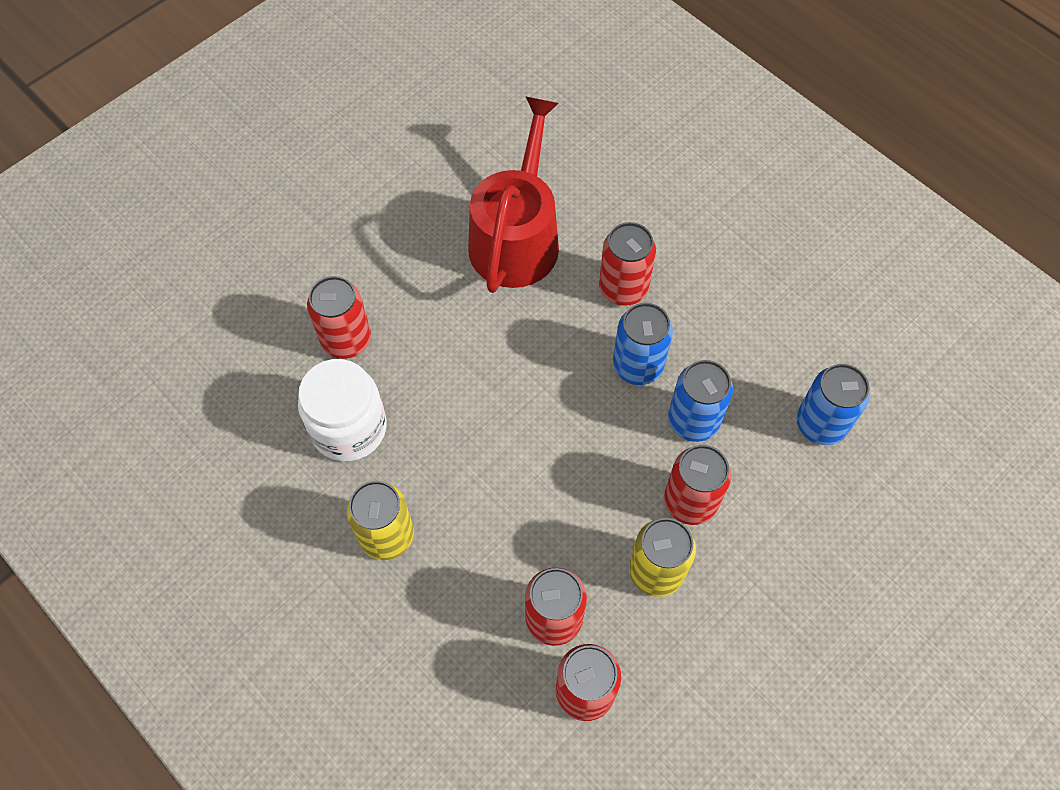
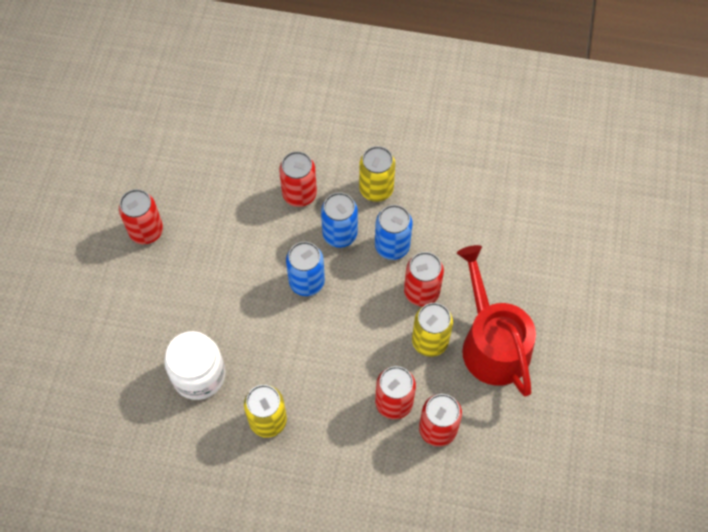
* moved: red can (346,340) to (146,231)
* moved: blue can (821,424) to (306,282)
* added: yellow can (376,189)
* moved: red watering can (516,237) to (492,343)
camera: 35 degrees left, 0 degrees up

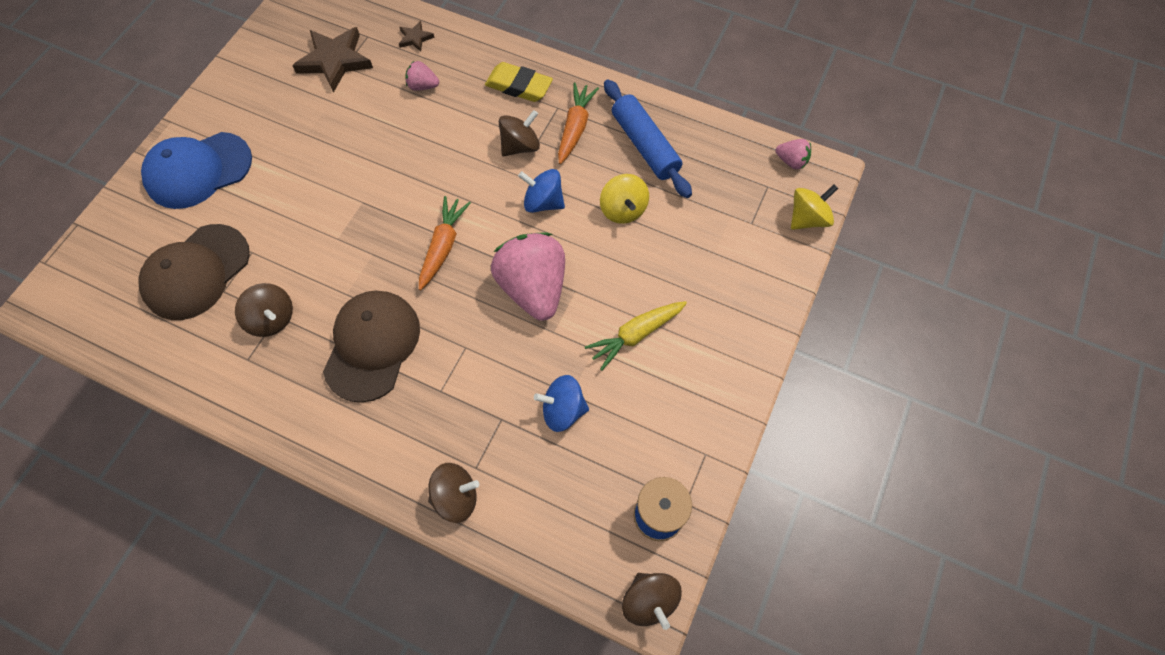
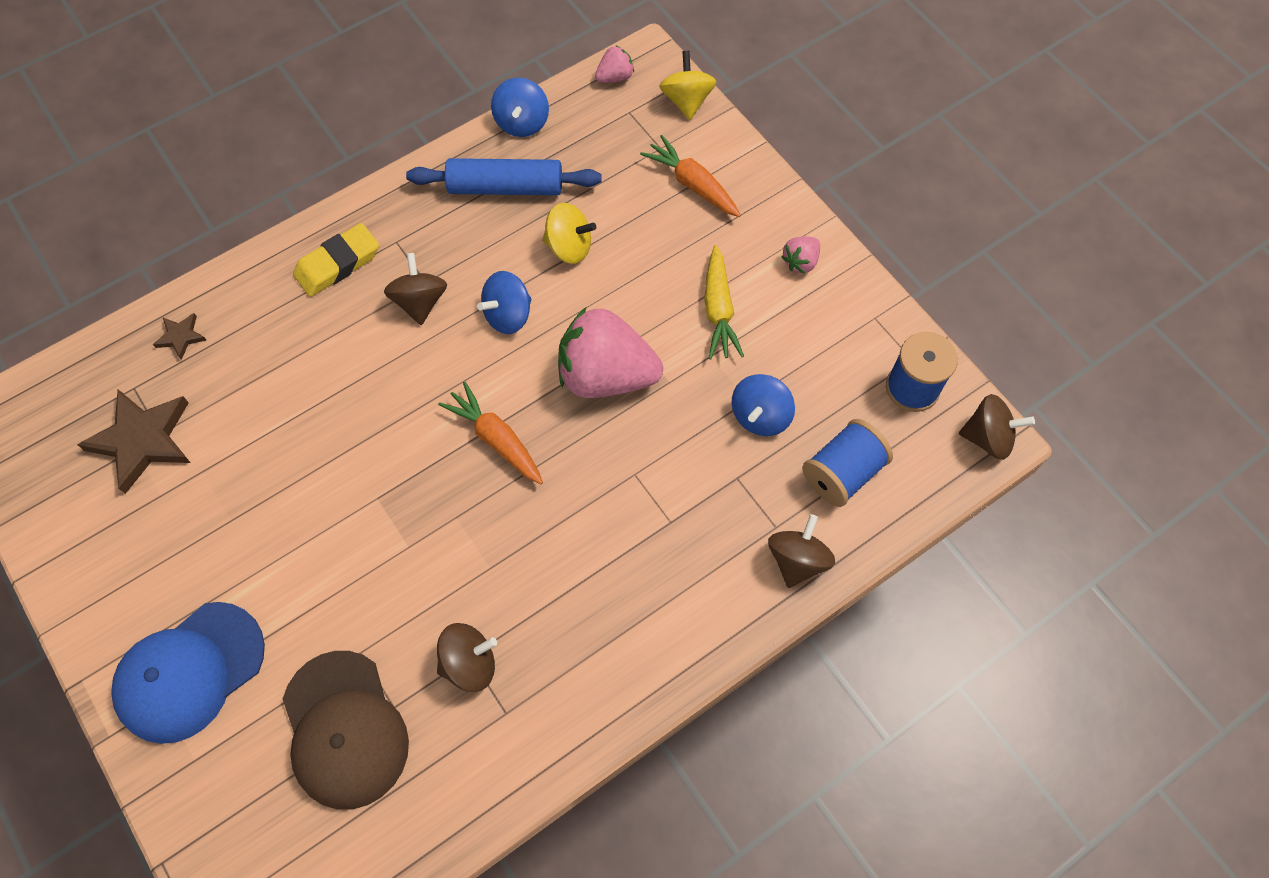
* turned: blue cap (198,170) = (190,672) 45 degrees clockwise
* added: blue spinning top (522,122)
* moved: orange carrot (575,128) to (692,184)
* moved: pink strawberry (423,86) to (800,262)
* added: blue spool (842,473)
* removed: brown cap (372,345)
camera: 60 degrees left, 0 degrees up

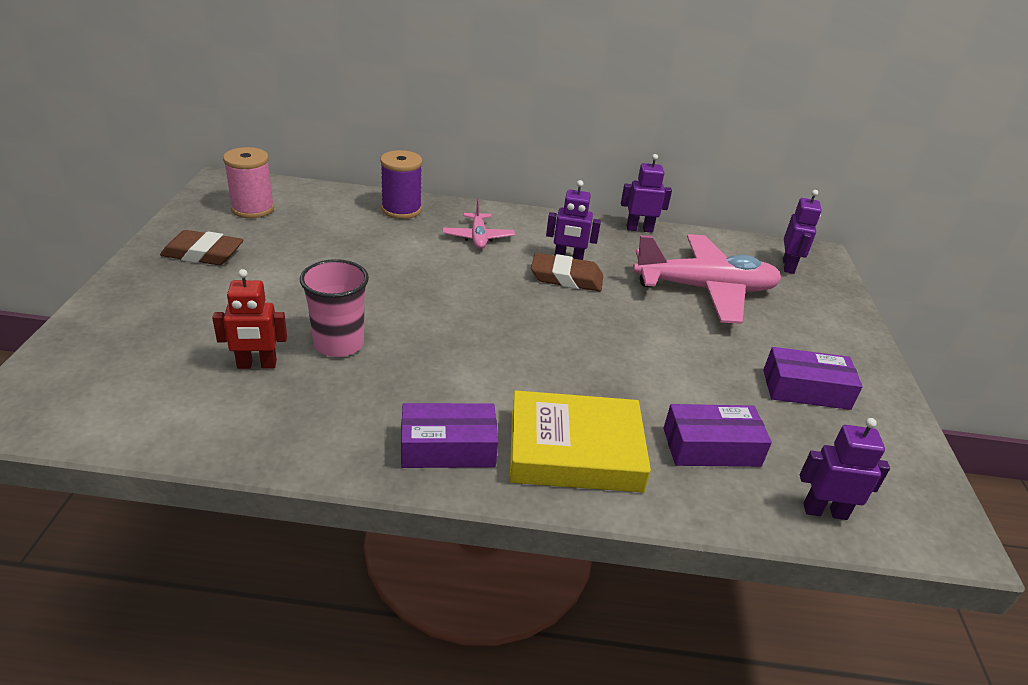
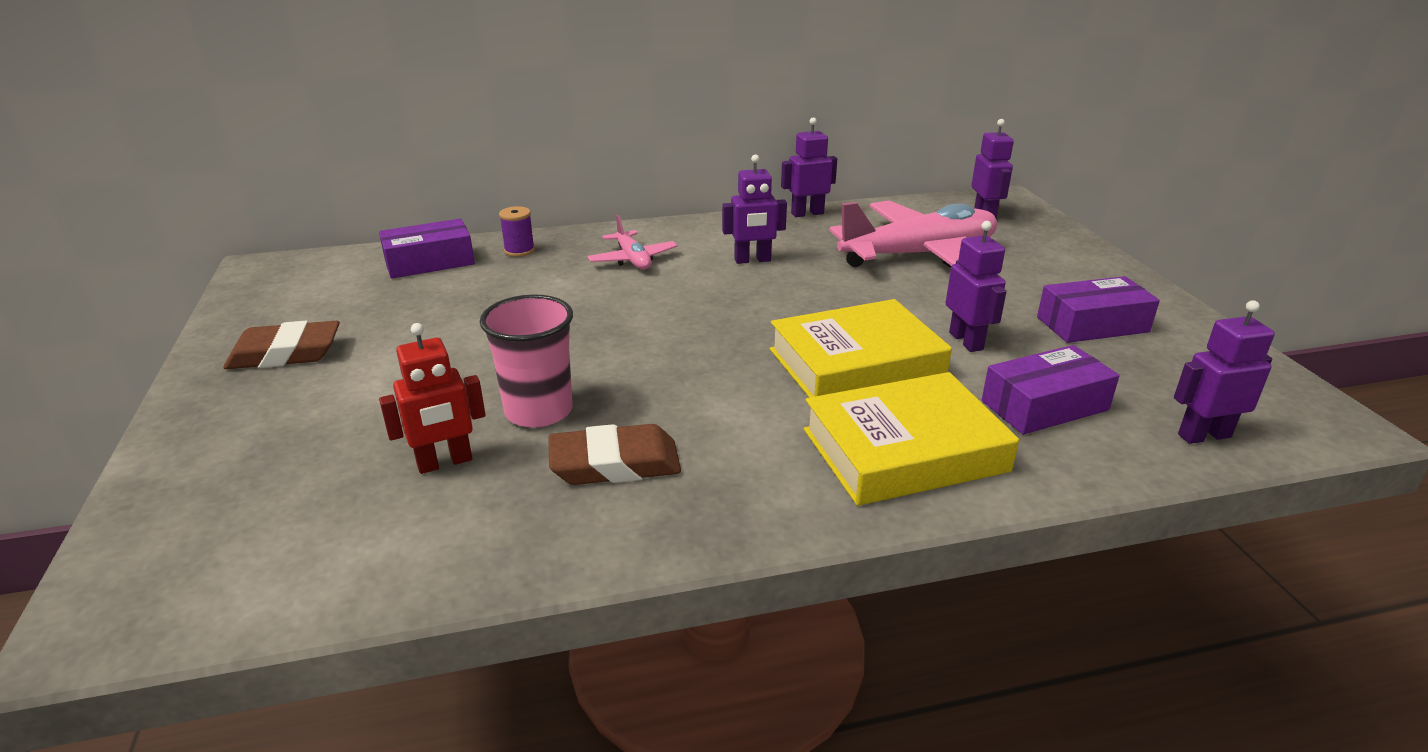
* moved: purple box (448,448) to (429,262)
* resized: purple spool (401,210) = (519,251) x0.58
* moved: brown eraser (566,278) to (615,464)
* added: yellow book (856,363)
* added: purple robot (966,341)
* removed: pink spool (253,209)
camera: 15 degrees left, 5 degrees down

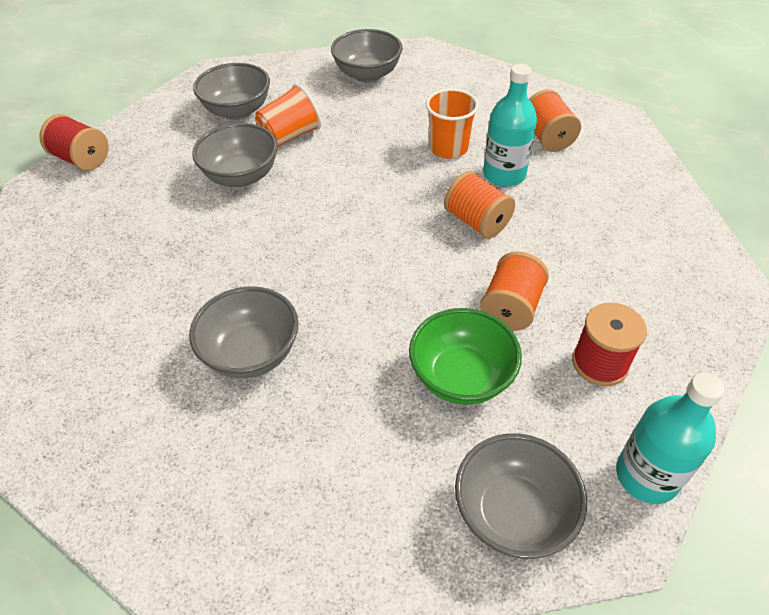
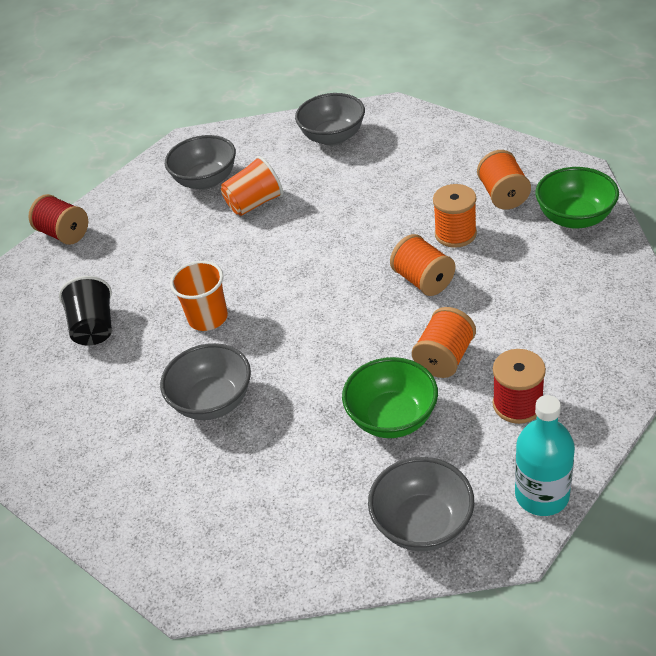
* added: black cup (94,328)
* moved: orange cup (448,148) to (208,318)
* replaced: turquoise bottle (504,174) to orange spool (455,234)
* added: green bowl (574,218)
* removed: grey bowl (241,176)
camera: 10 degrees right, 5 degrees down

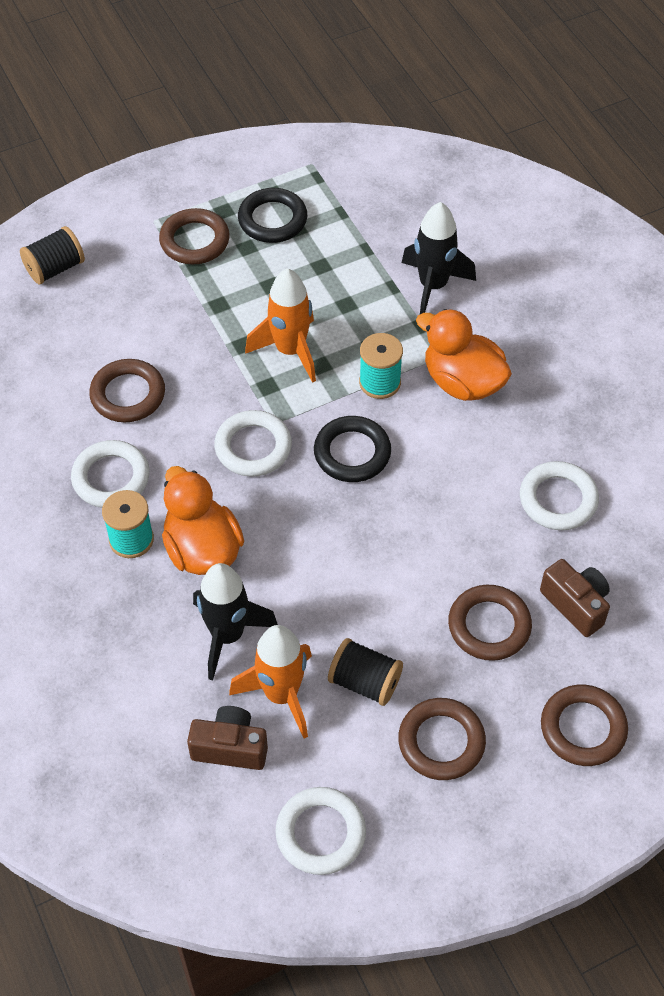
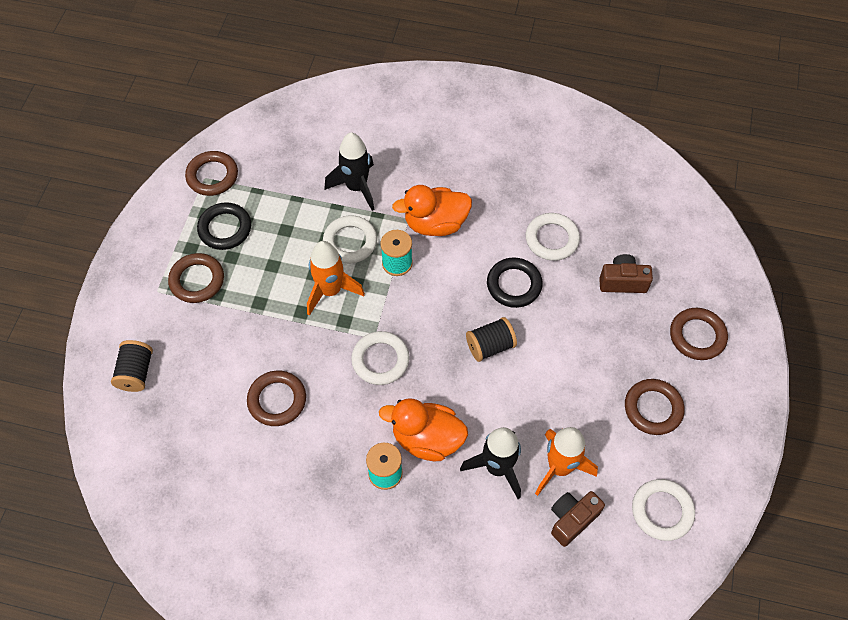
* moved: brown ring (489,626) to (212,176)
* moved: white ring (111,478) to (350,242)
* moved: black spool (365,682) to (490,346)
* moved: black ring (352,453) to (514,285)
camera: 50 degrees left, 5 degrees up

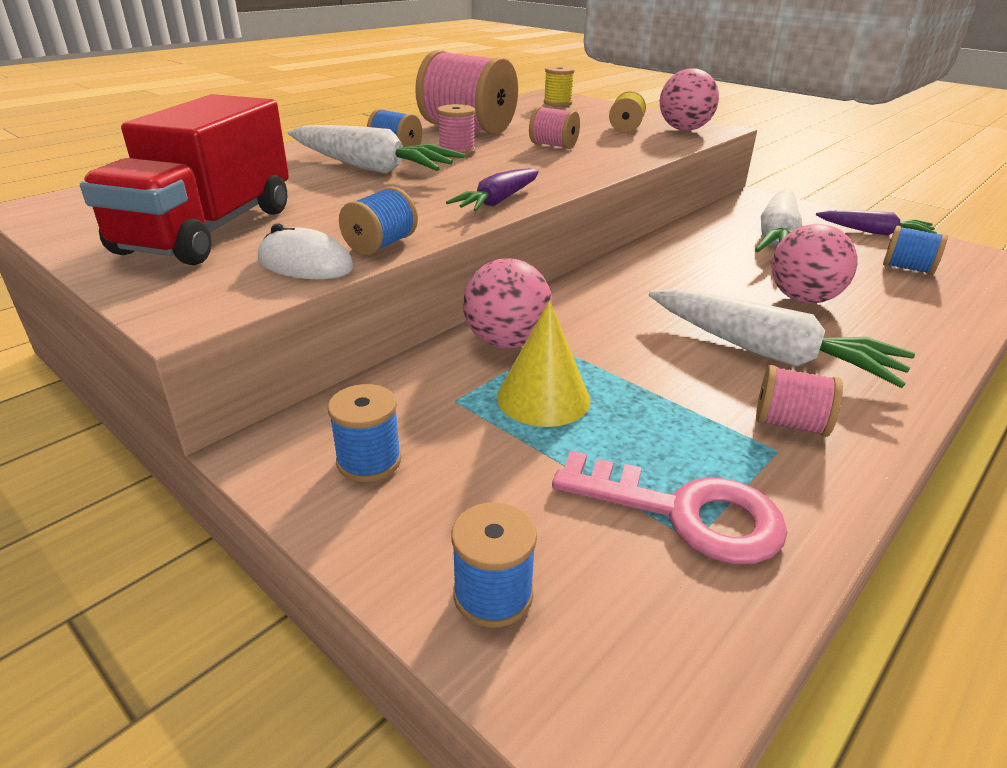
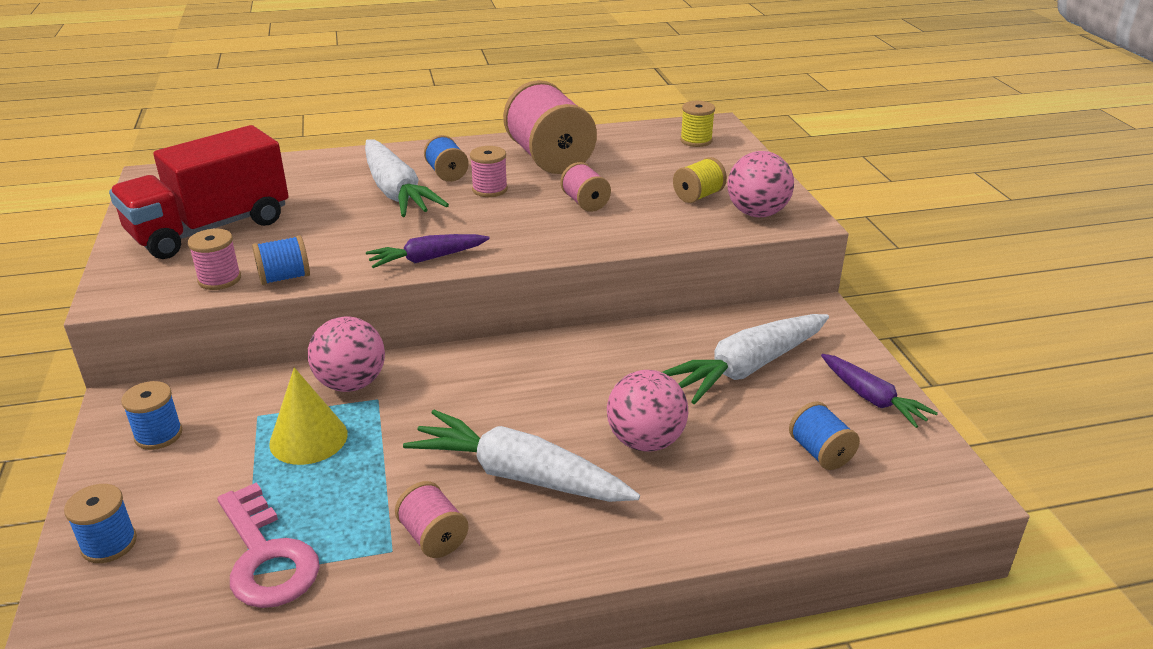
* replaced: white mouse (305,264) to pink spool (219,279)
* turned: white carrot (767,353) = (520,476) 135 degrees clockwise
camera: 35 degrees right, 0 degrees up

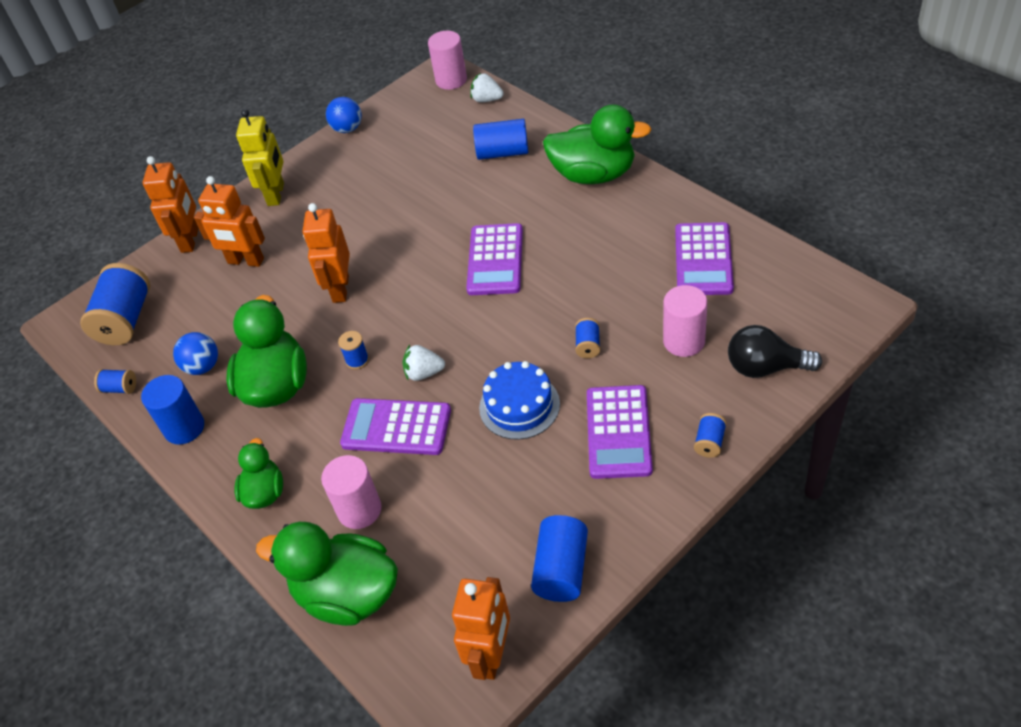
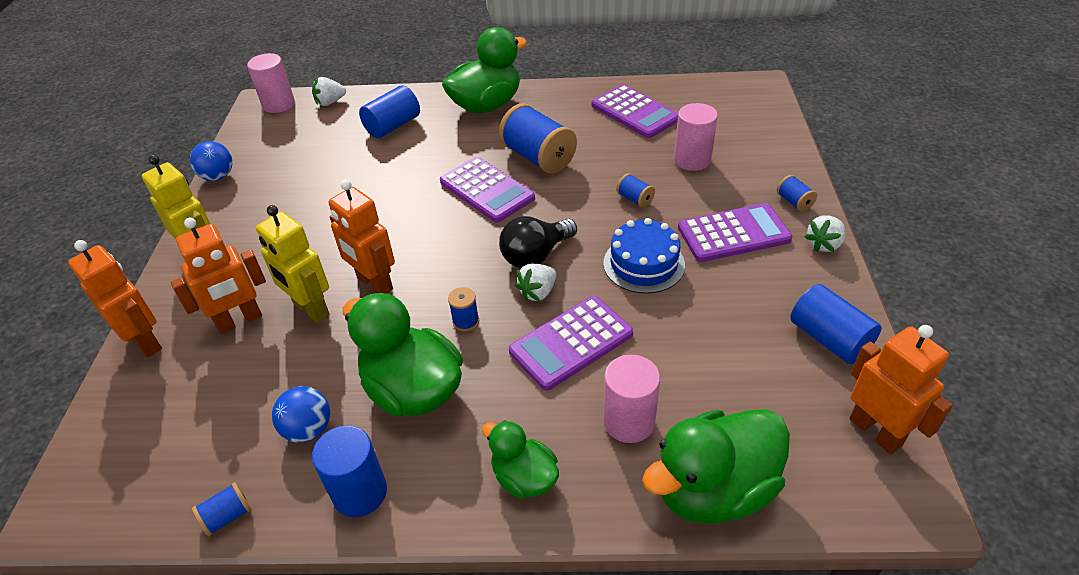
* added: yellow robot (310,309)
* moved: blue spool (126,320) to (538,157)
* moved: black light bulb (765,367) to (536,255)
* turned: purple calculator (618,432) = (733,233) 60 degrees counterclockwise
* added: white strawberry (824,244)
camera: 50 degrees left, 5 degrees down

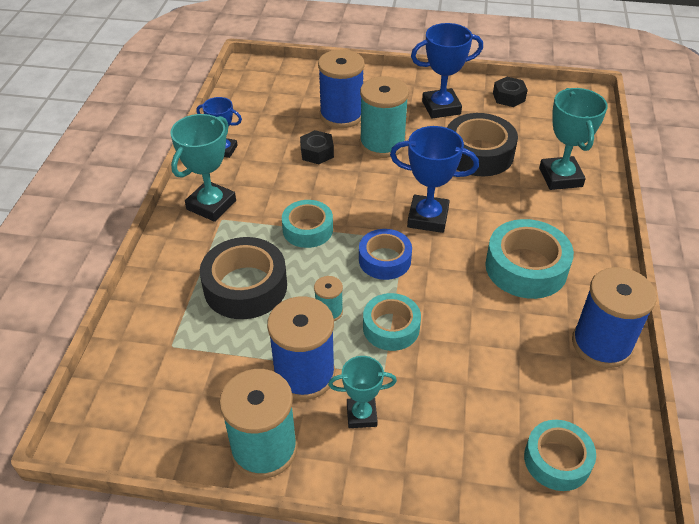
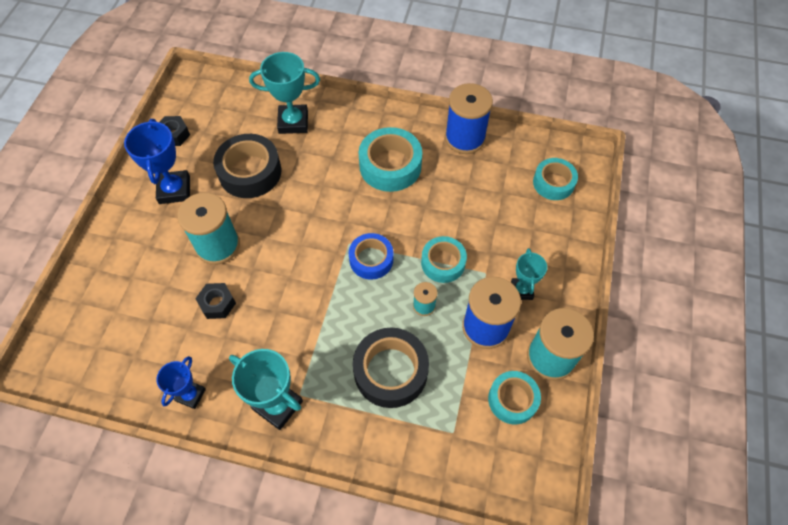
* moved: turquoise tape (308,229) to (512,399)
* removed: blue spool (341,115)
* removed: blue trophy (428,218)
camera: 85 degrees left, 15 degrees up

